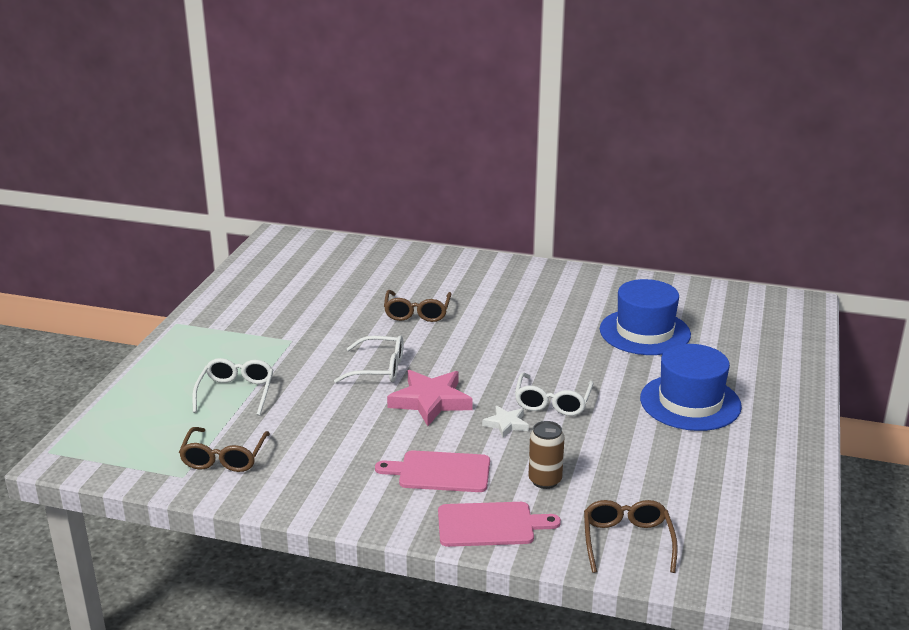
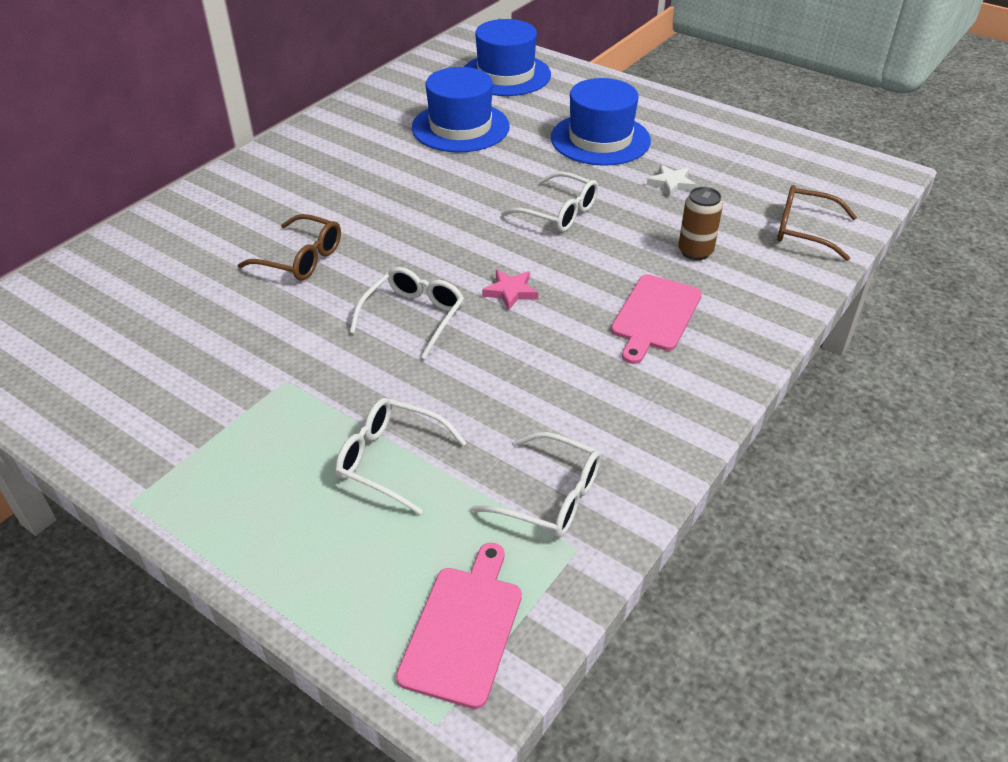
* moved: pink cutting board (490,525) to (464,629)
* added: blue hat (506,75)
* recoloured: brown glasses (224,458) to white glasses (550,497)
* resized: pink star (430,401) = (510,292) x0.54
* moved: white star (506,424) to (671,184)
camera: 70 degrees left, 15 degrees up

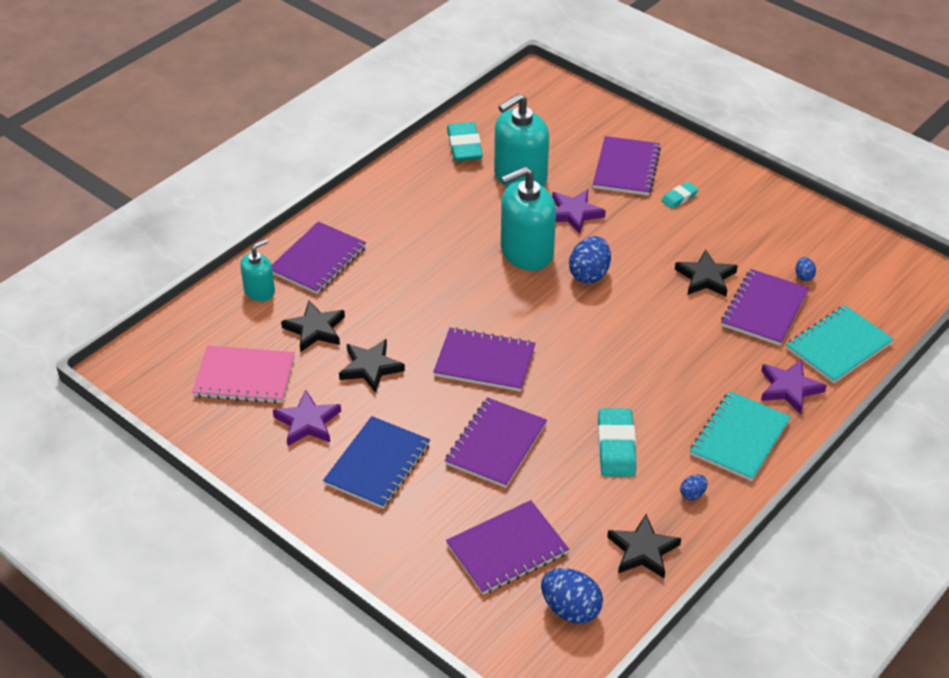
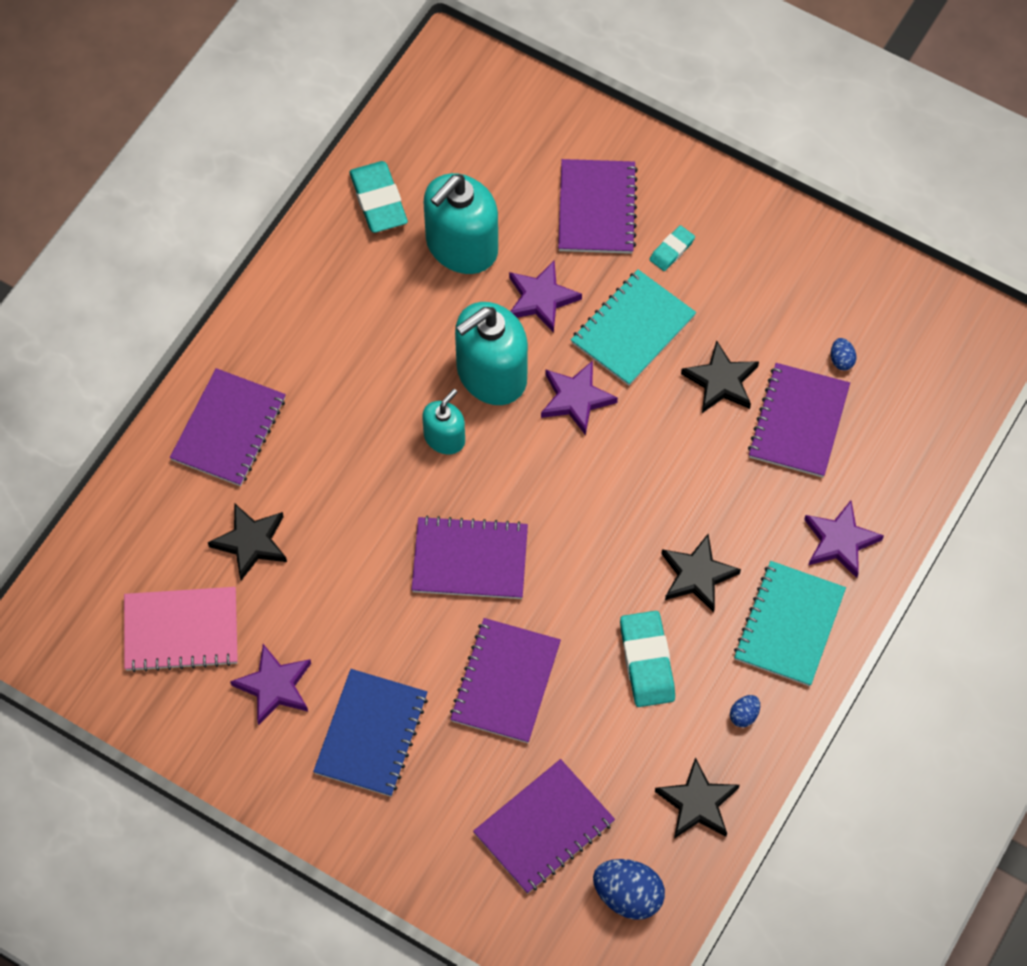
* moved: turquoise soap dispenser (259,291) to (444,438)
* replaced: blue egg (589,274) to purple star (576,399)
* moved: turquoise notebook (838,346) to (633,329)
* moved: black star (370,367) to (697,575)
camera: 10 degrees left, 20 degrees up

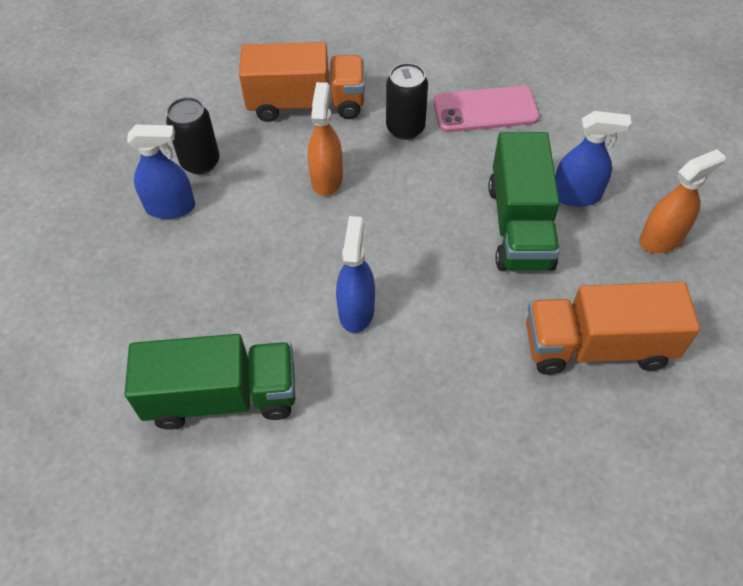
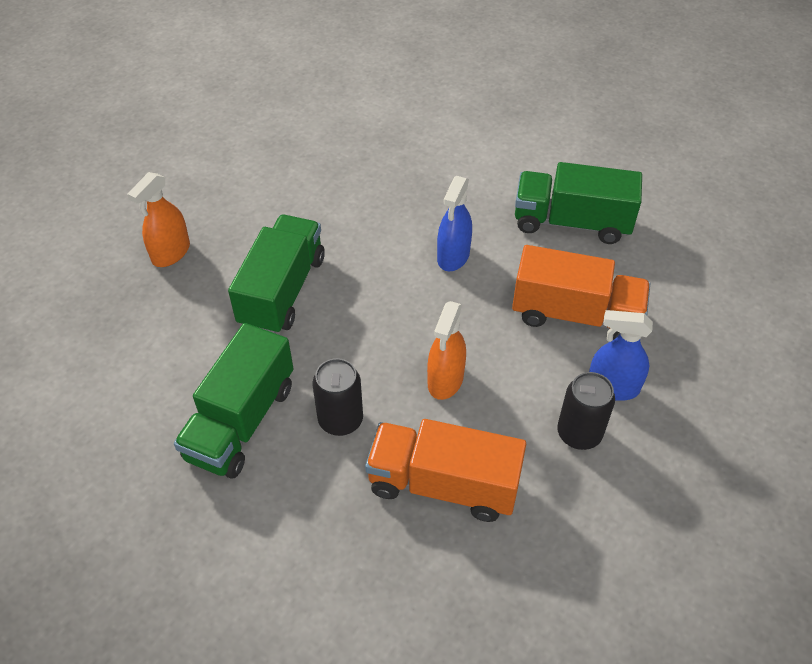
* turned: orange spray bottle (661,239) = (171,253) 45 degrees counterclockwise
* replaced: pink phone (485,110) to green truck (241,421)
* moved: orange truck (597,346) to (575,315)
* removed: blue spray bottle (576,195)
camera: 165 degrees left, 5 degrees down

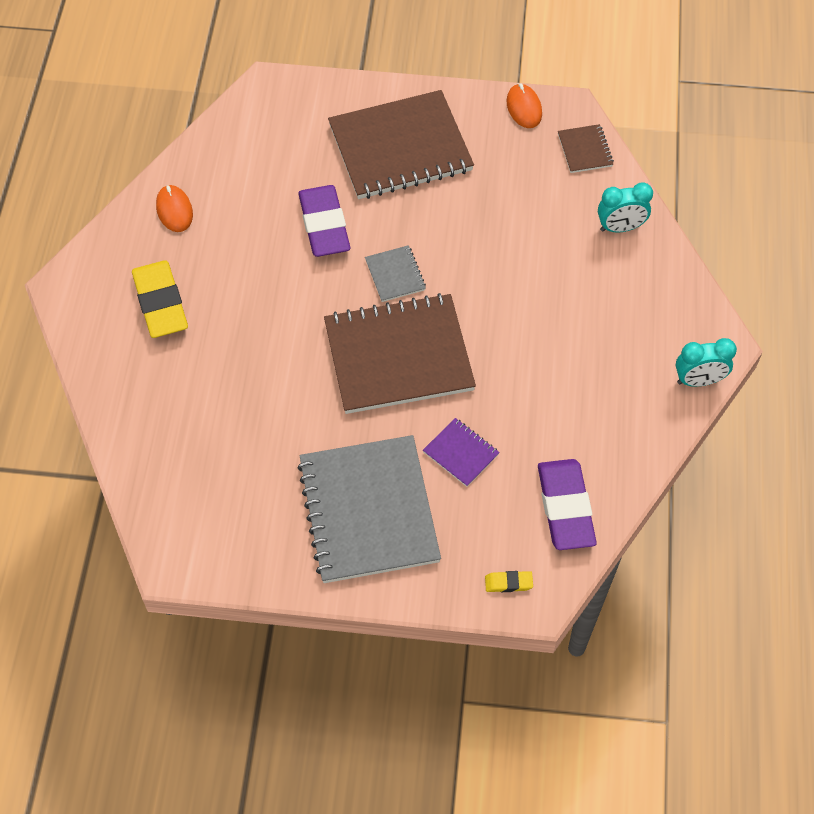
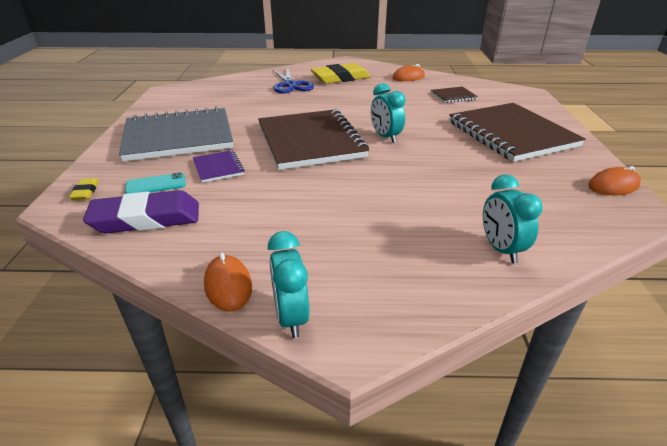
* added: turquoise phone (156,184)
* turned: purple notebook (461,453) = (218,168) 60 degrees counterclockwise
* added: orange mouse (228,285)
* added: blue scissors (291,85)
* replaced: grey notebook (395,275) to turquoise clock (385,137)
* moved: brown notebook (585,150) to (453,96)
* removed: purple eraser (324,225)
camera: 85 degrees right, 25 degrees down

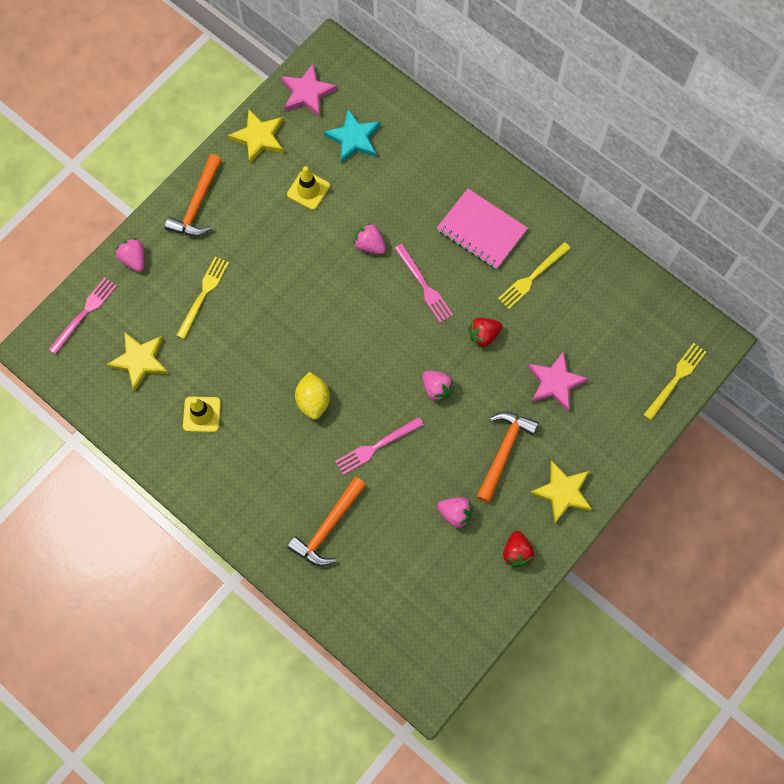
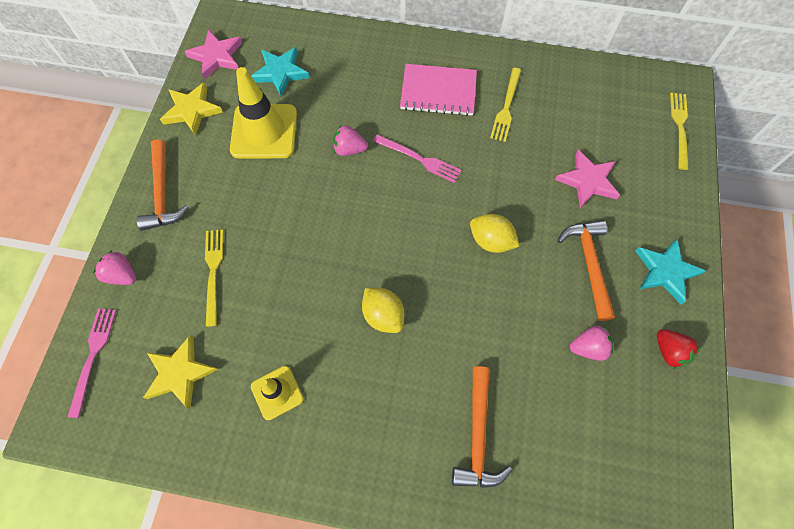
* resized: yellow traffic cone (308,190) = (264,131) x1.79
* replaced: pink strawberry (436,388) to yellow lemon (491,241)
* recoloured: yellow star (562,492) to turquoise star (665,271)
* removed: pink fork (377,446)
* removed: red strawberry (483,335)
camera: 30 degrees left, 5 degrees down

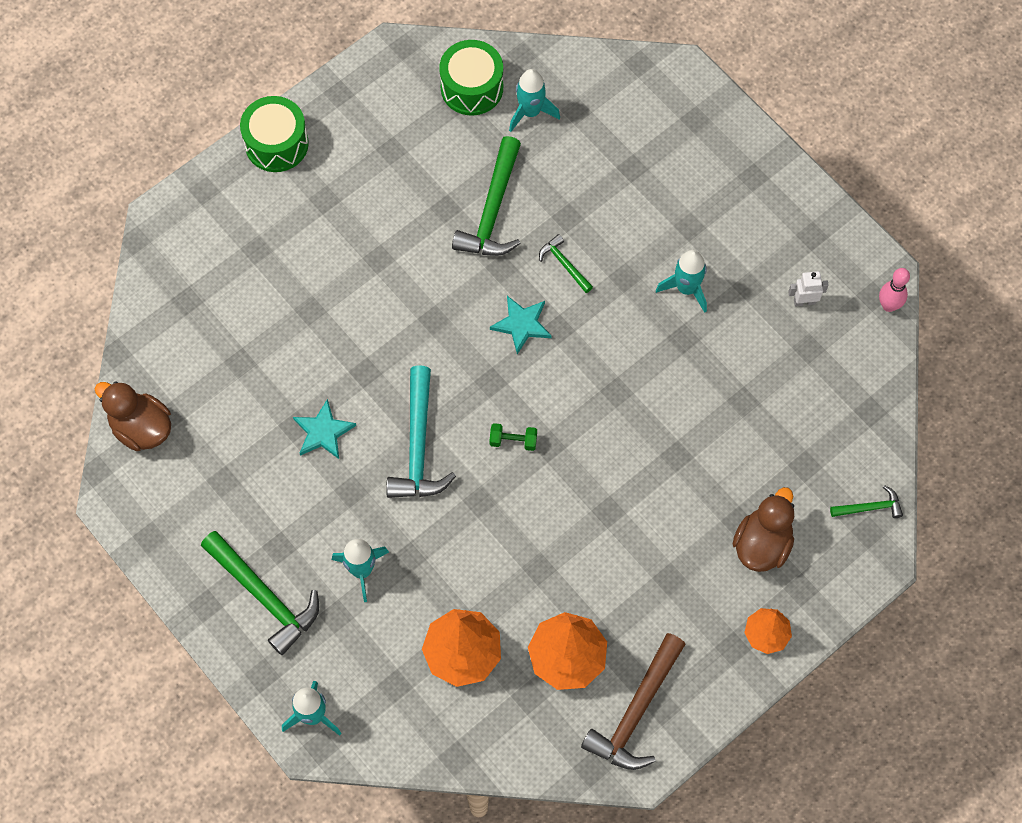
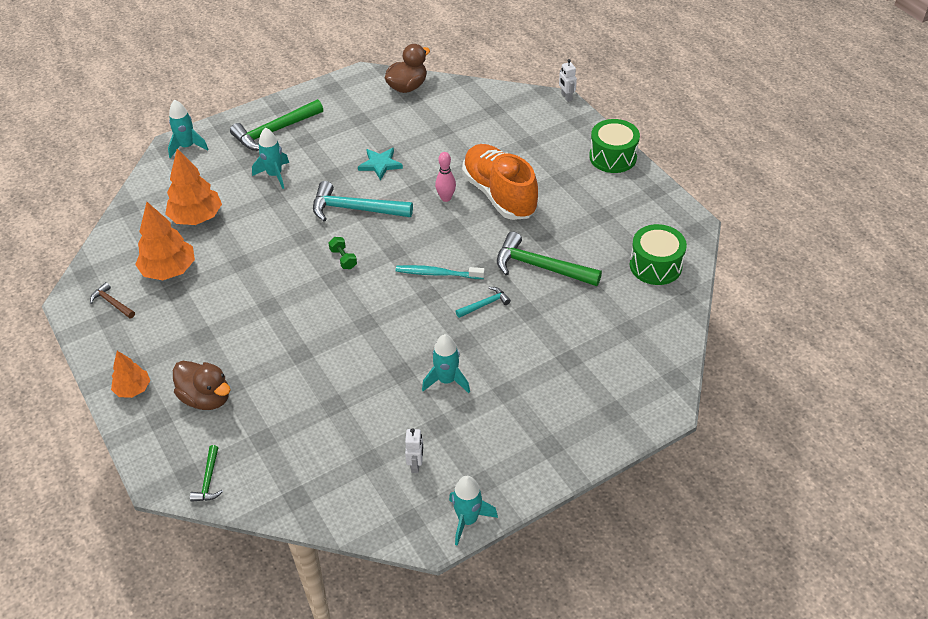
* resized: brown hammer (636,711) = (112,303) x0.50
* turned: green dumbbell (513,441) = (343,259) 45 degrees counterclockwise
* replaced: turquoise star (522,324) to turquoise toothbrush (437,273)
* moved: pink bowling pin (888,305) to (446,198)
* moved: turquoise rocket (530,112) to (468,520)
* recoloured: green hammer (564,264) to turquoise hammer (484,304)
* added: orange shoe (499,194)
* added: white robot (566,97)
camera: 100 degrees right, 20 degrees down

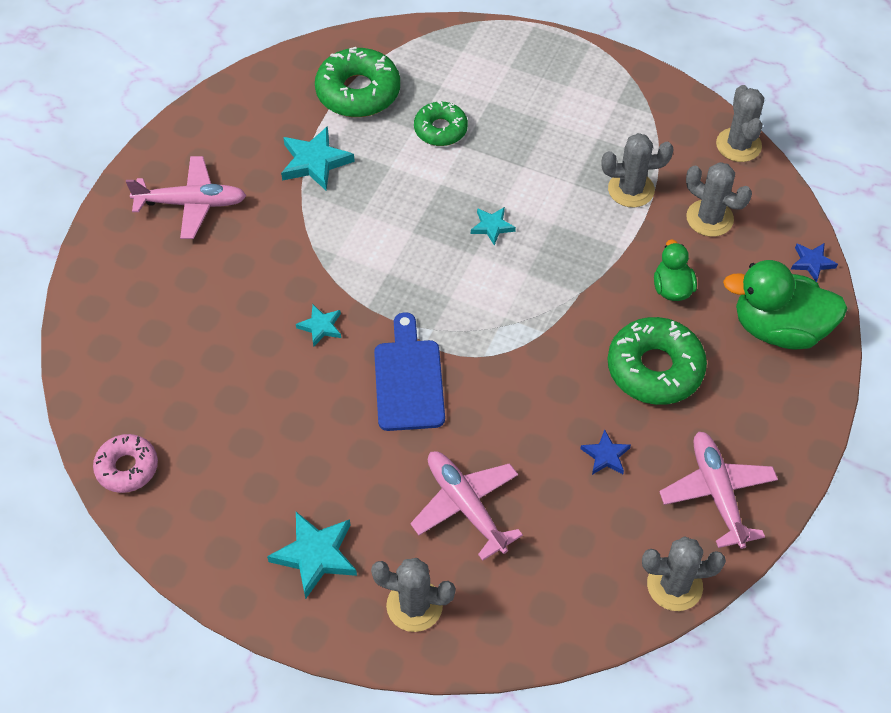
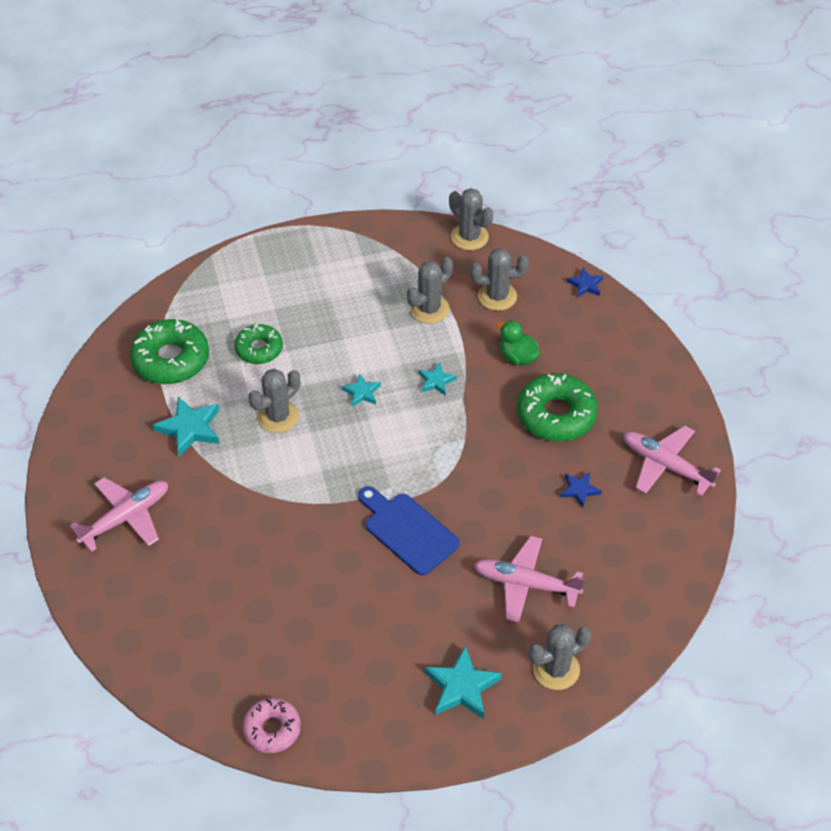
* moved: grey cactus (674,585) to (278,417)
* moved: turquoise star (321,326) to (436,381)
* removed: green duck (778,329)
camera: 40 degrees left, 5 degrees down

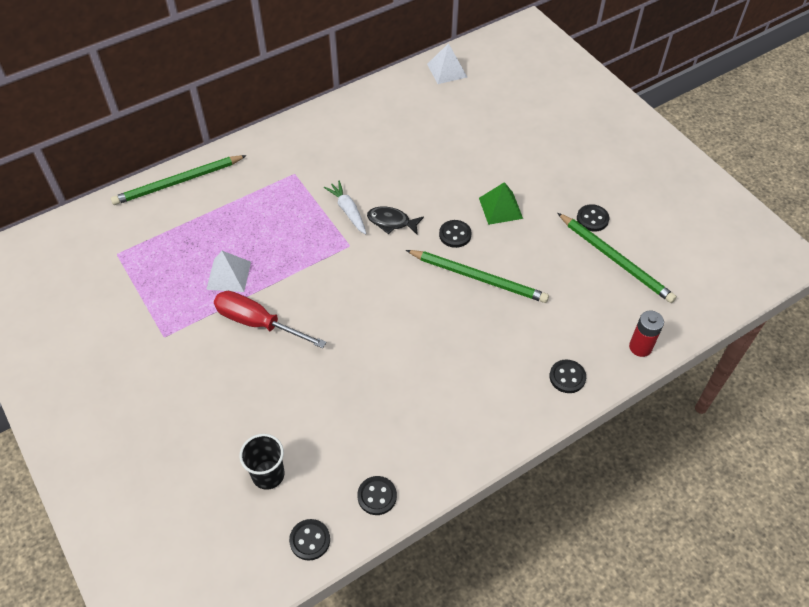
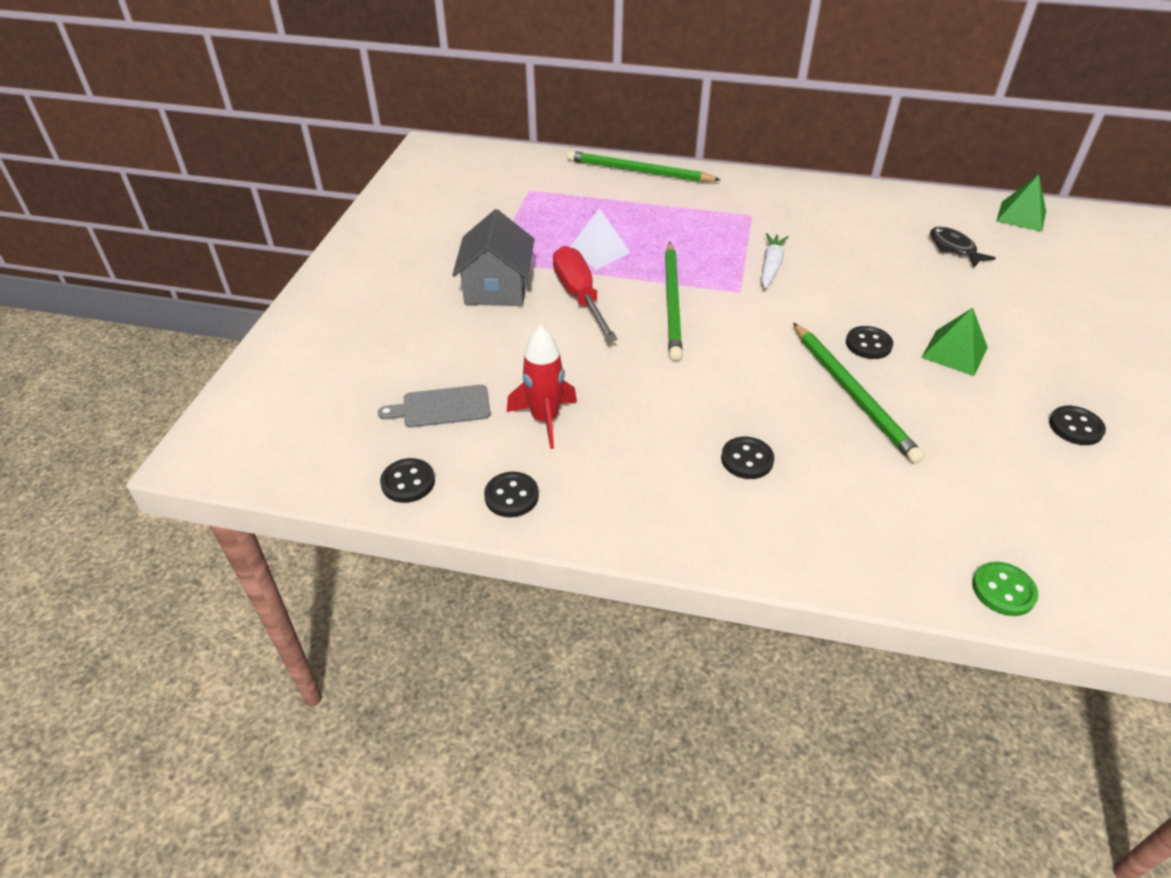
* replaced: black cup (268,475) to grey cutting board (441,407)
* added: grey house (497,287)
* added: red rocket (545,419)
* moved: green pencil (615,260) to (672,302)
* moved: black button (567,377) to (747,459)
* moved: black fish (391,222) to (954,248)
* replaced: red battery (640,347) to green button (1003,590)
* recoloured: white pyramid (447,70) to green pyramid (1021,216)
camera: 45 degrees right, 10 degrees down

